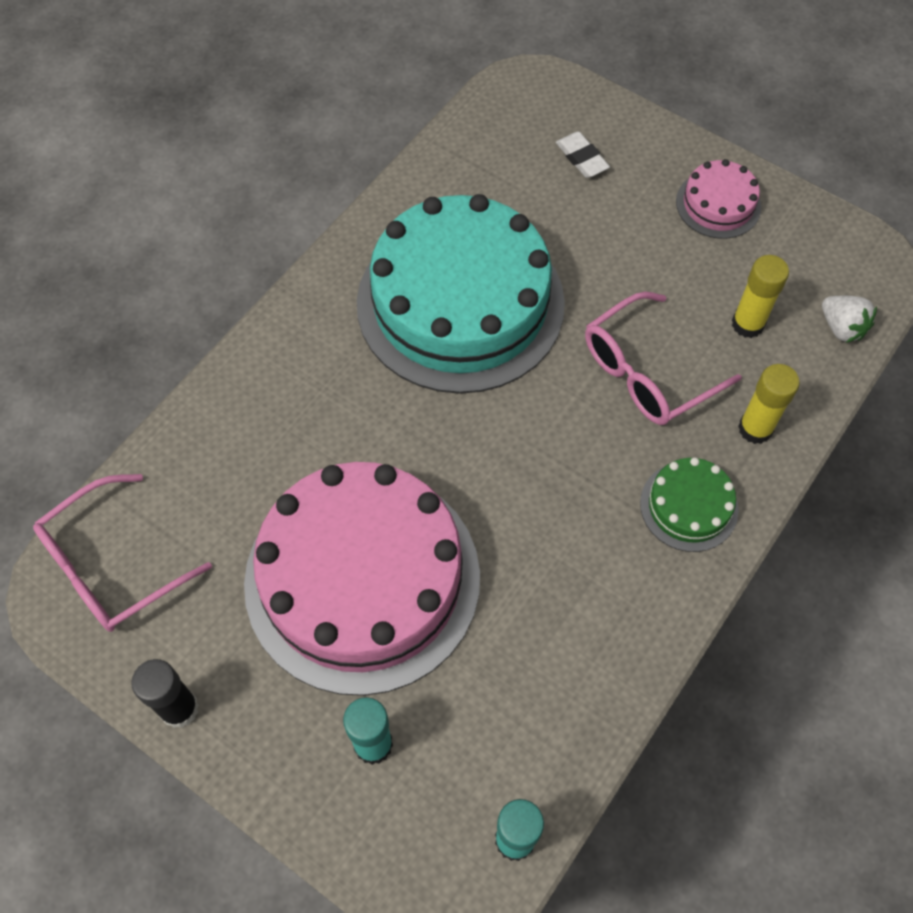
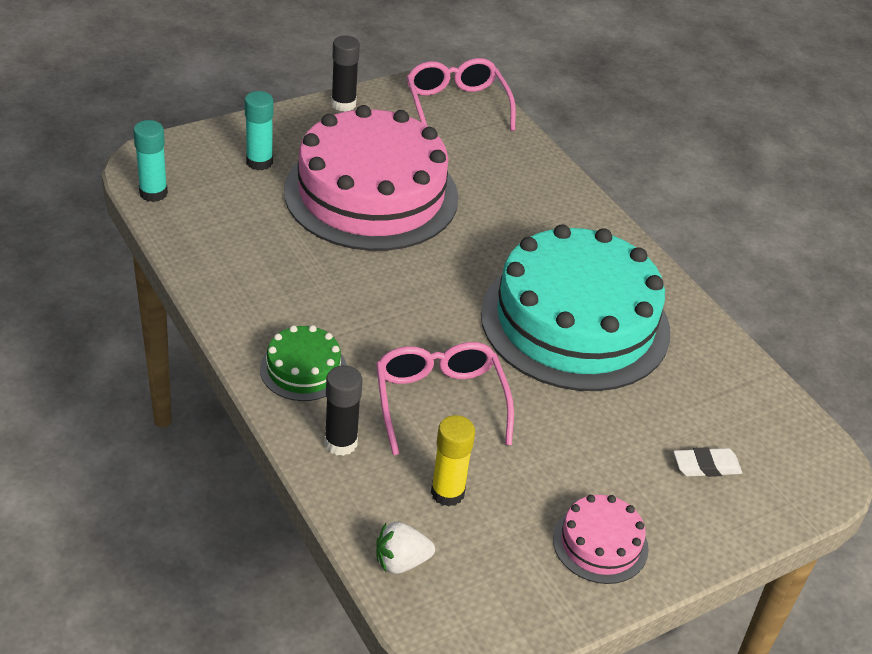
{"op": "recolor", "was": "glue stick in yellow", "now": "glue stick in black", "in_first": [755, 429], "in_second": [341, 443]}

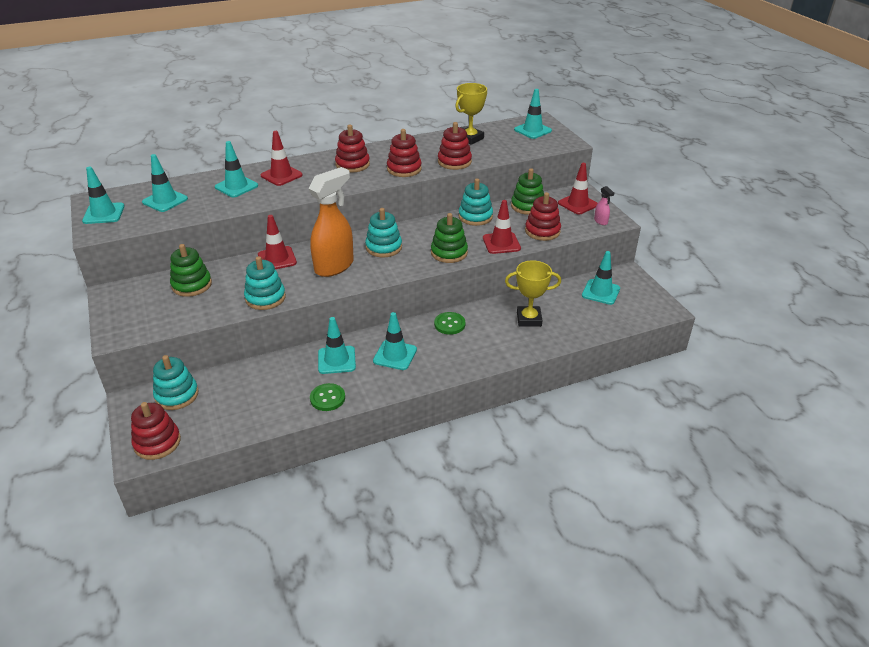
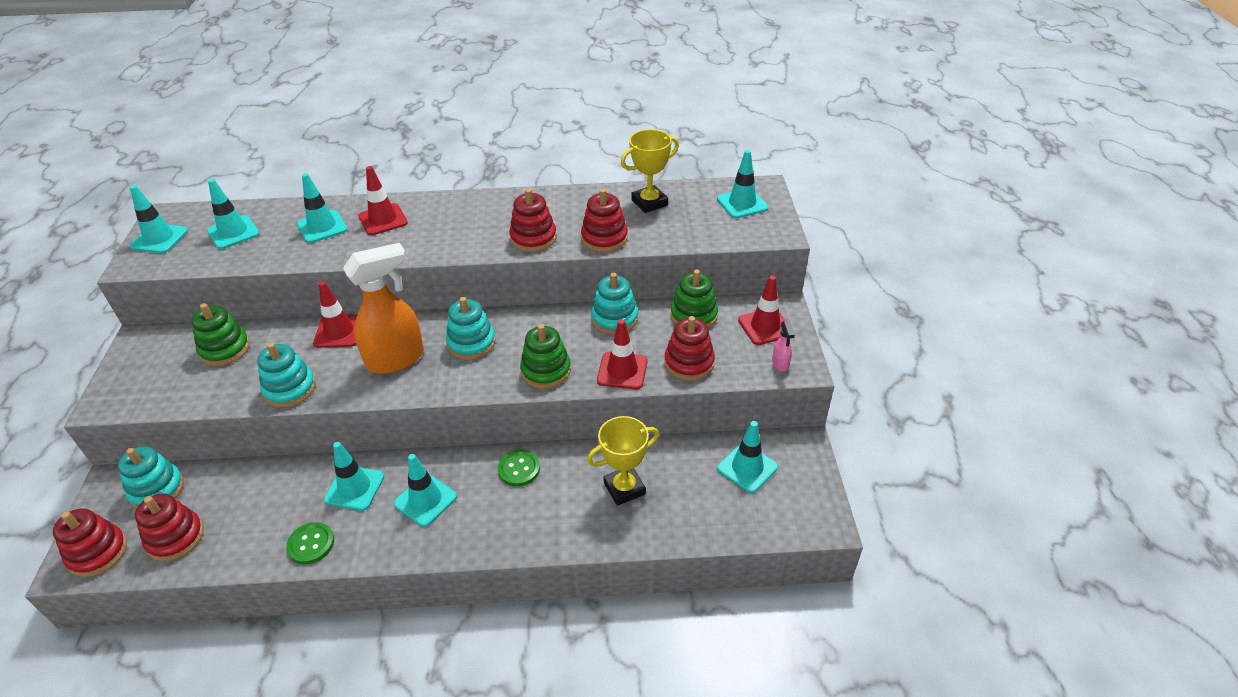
{"op": "move", "was": "ring stacker in red", "in_first": [352, 164], "in_second": [175, 537]}
{"op": "rotate", "was": "trophy in yellow", "in_first": [529, 319], "in_second": [624, 488], "clockwise": -45}

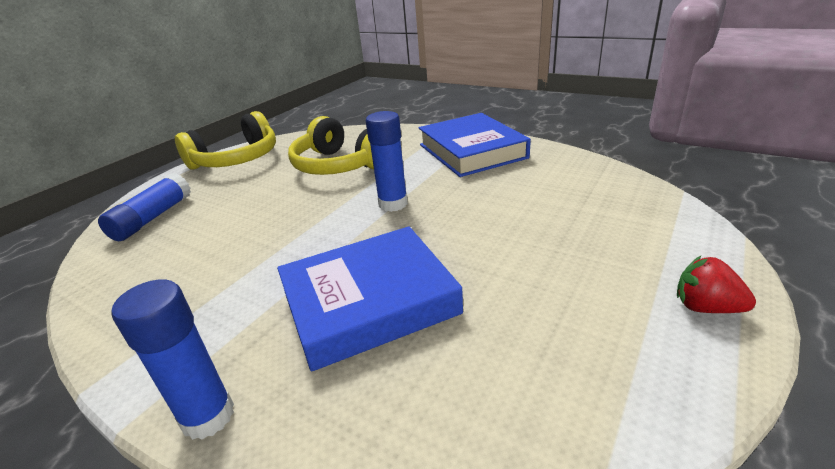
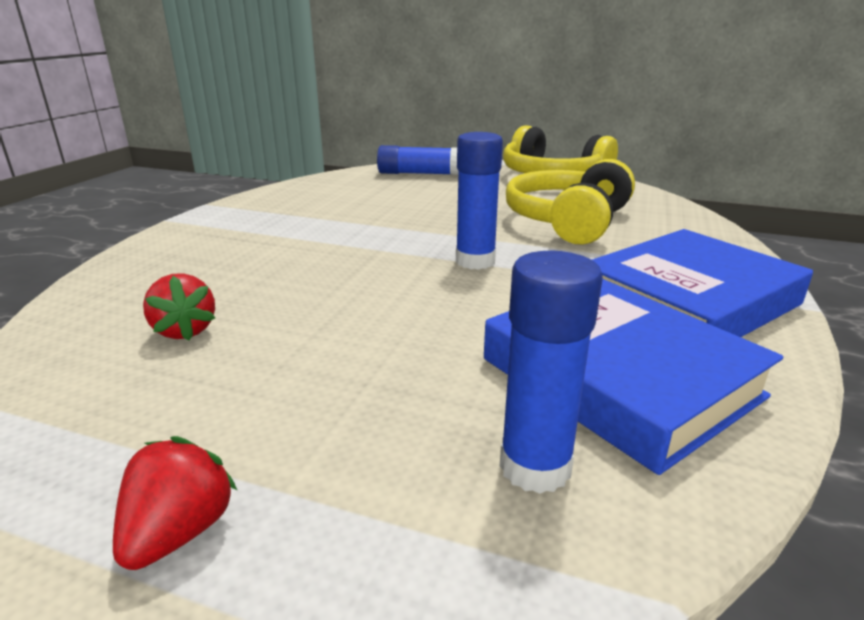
{"op": "insert", "now": "berry in red", "in_second": [185, 330]}
{"op": "move", "was": "hardcover in blue", "in_first": [369, 302], "in_second": [618, 377]}
{"op": "move", "was": "glue stick in blue", "in_first": [208, 416], "in_second": [535, 467]}

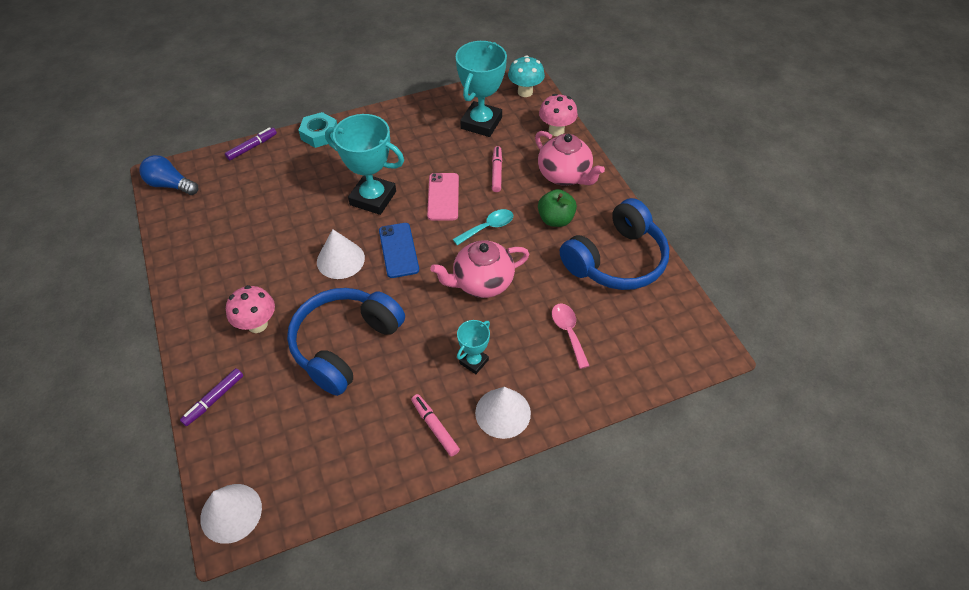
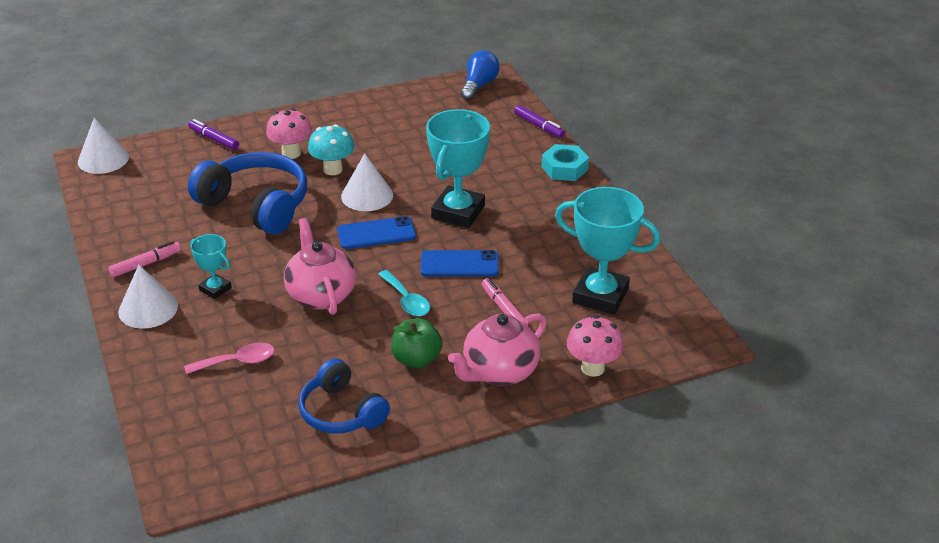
{"op": "resize", "was": "over-ear headphones in blue", "in_first": [616, 260], "in_second": [341, 412], "ratio": 0.64}
{"op": "move", "was": "mushroom in aqua", "in_first": [525, 92], "in_second": [333, 169]}
{"op": "recolor", "was": "mobile phone in pink", "now": "mobile phone in blue", "in_first": [443, 197], "in_second": [459, 264]}
{"op": "rotate", "was": "marker pen in pink", "in_first": [496, 172], "in_second": [504, 309], "clockwise": -120}

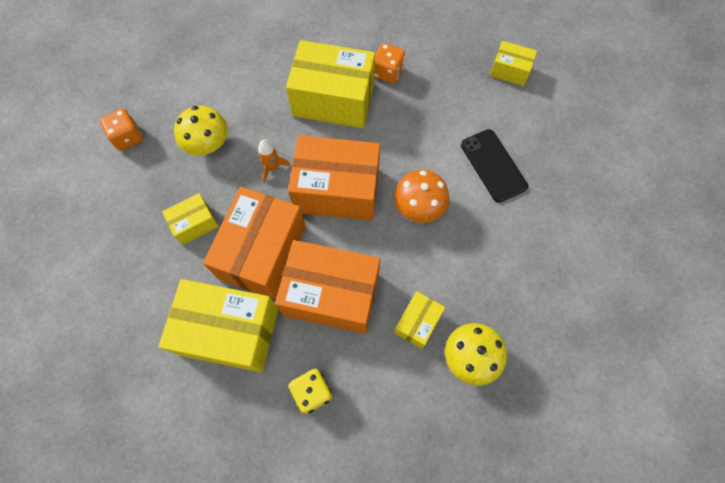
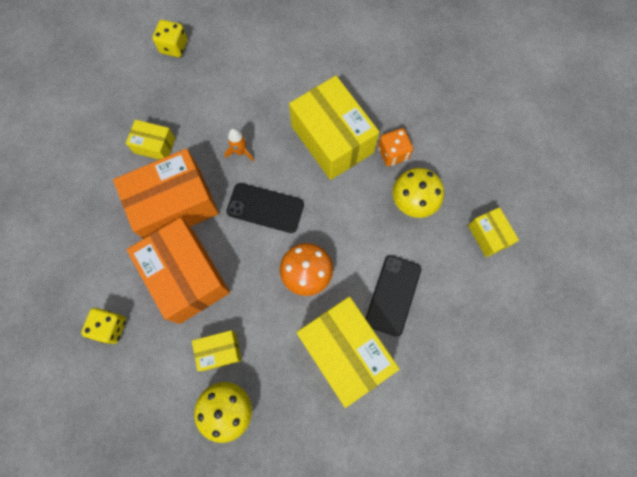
{"op": "recolor", "was": "dice in orange-coloured", "now": "dice in yellow", "in_first": [127, 137], "in_second": [174, 47]}
{"op": "replace", "was": "package in orange-coloured", "now": "mobile phone in black", "in_first": [337, 190], "in_second": [265, 208]}
{"op": "move", "was": "package in yellow", "in_first": [229, 331], "in_second": [344, 352]}
{"op": "move", "was": "mushroom in yellow", "in_first": [208, 144], "in_second": [413, 200]}

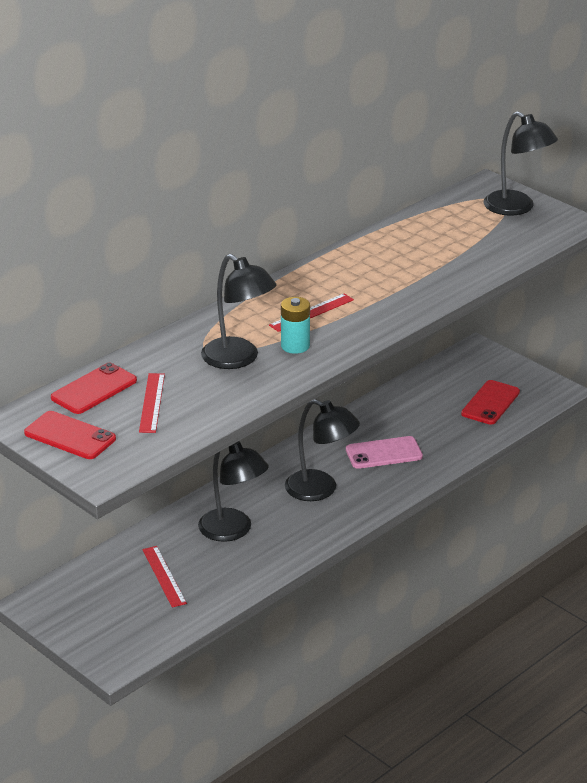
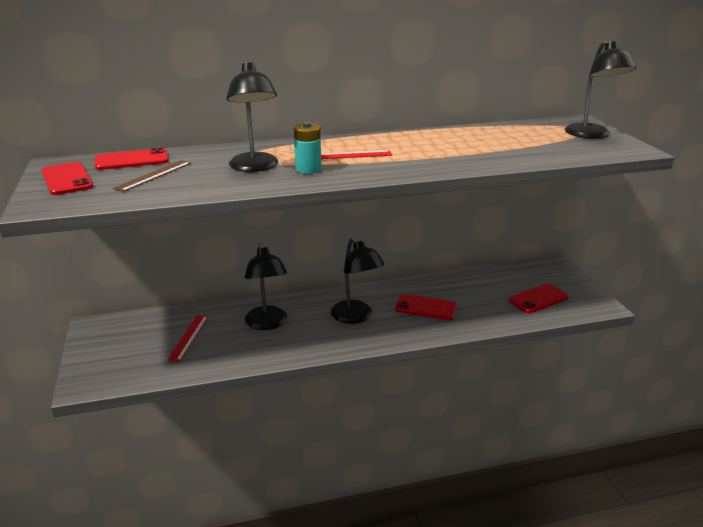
{"op": "recolor", "was": "straightedge in red", "now": "straightedge in dark brown", "in_first": [152, 402], "in_second": [153, 175]}
{"op": "recolor", "was": "mobile phone in pink", "now": "mobile phone in red", "in_first": [384, 453], "in_second": [425, 307]}

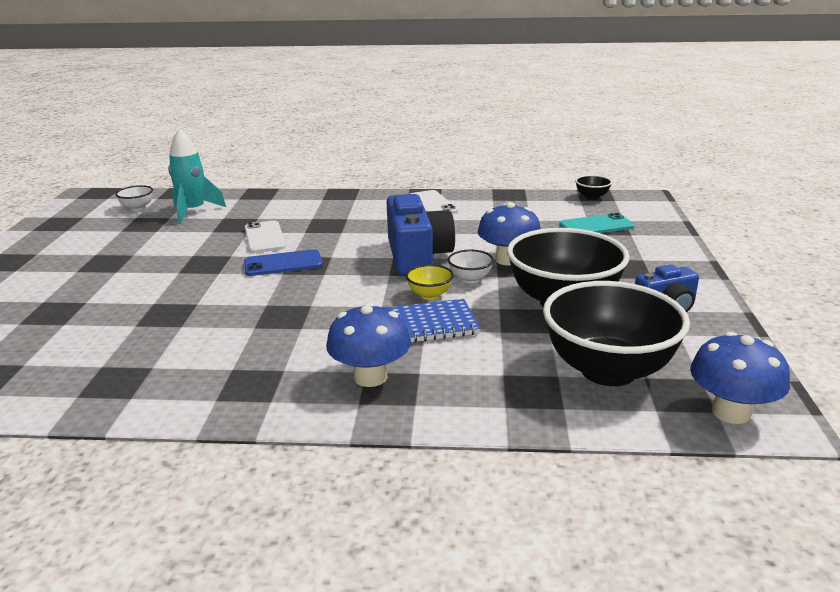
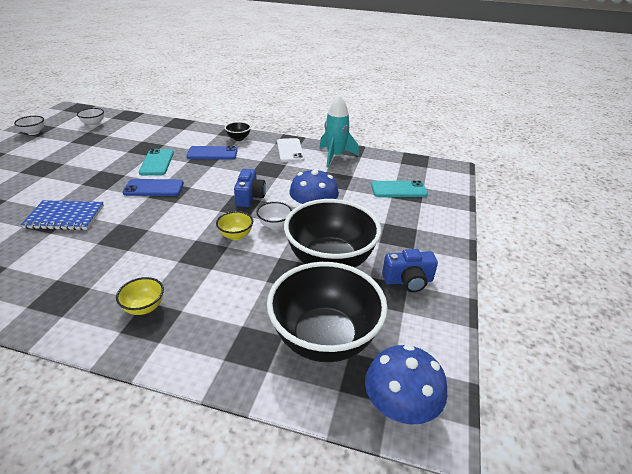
{"op": "insert", "now": "bowl in snow-white", "in_second": [33, 132]}
{"op": "move", "was": "notebook in blue", "in_first": [427, 325], "in_second": [65, 217]}
{"op": "replace", "was": "mushroom in blue", "now": "bowl in yellow", "in_first": [370, 377], "in_second": [144, 307]}
{"op": "recolor", "was": "mobile phone in snow-white", "now": "mobile phone in aqua", "in_first": [264, 237], "in_second": [157, 162]}
{"op": "insert", "now": "mobile phone in blue", "in_second": [212, 153]}
{"op": "move", "was": "bowl in black", "in_first": [592, 197], "in_second": [238, 138]}
{"op": "resize", "was": "camera in blue", "in_first": [417, 256], "in_second": [250, 197], "ratio": 0.57}
{"op": "move", "was": "spaceship in aqua", "in_first": [193, 211], "in_second": [335, 156]}

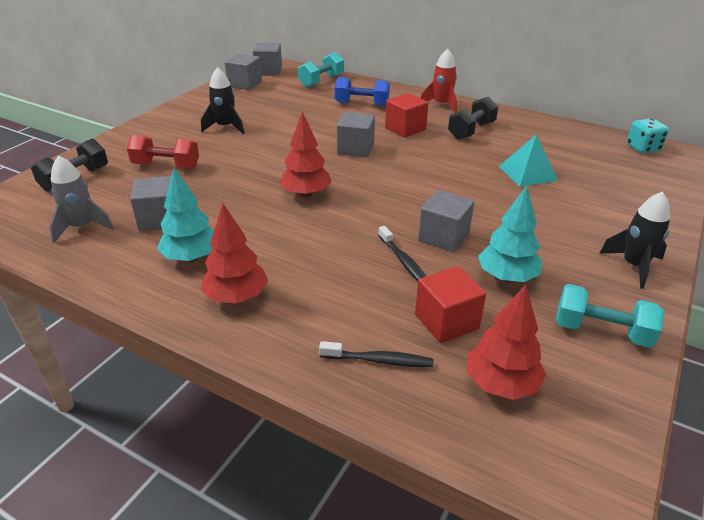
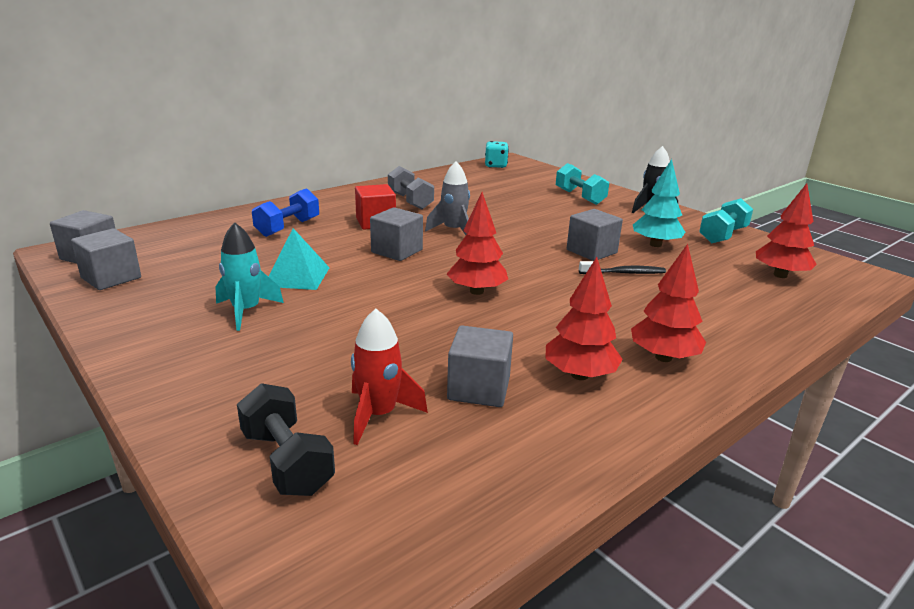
{"op": "recolor", "was": "spaceship in black", "now": "spaceship in aqua", "in_first": [225, 127], "in_second": [246, 311]}
{"op": "move", "was": "pyramid shape in aqua", "in_first": [527, 173], "in_second": [297, 276]}
{"op": "move", "was": "spaceship in red", "in_first": [441, 105], "in_second": [379, 415]}
{"op": "recolor", "was": "dumbbell in black", "now": "dumbbell in ash-grey", "in_first": [471, 131], "in_second": [410, 201]}
{"op": "move", "was": "spaceship in ash-grey", "in_first": [82, 227], "in_second": [453, 231]}
{"op": "recolor", "was": "toy tree in aqua", "now": "toy tree in red", "in_first": [191, 257], "in_second": [579, 375]}
{"op": "move", "was": "dumbbell in aqua", "in_first": [321, 81], "in_second": [579, 197]}
{"op": "delete", "was": "dumbbell in red", "in_first": [166, 166]}
{"op": "delete", "was": "tooth brush in black", "in_first": [379, 360]}
{"op": "delete", "was": "block in red", "in_first": [446, 321]}

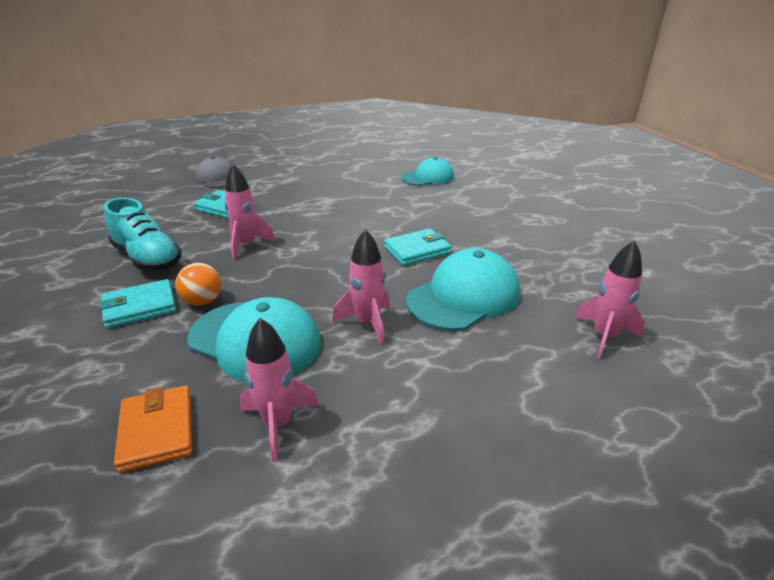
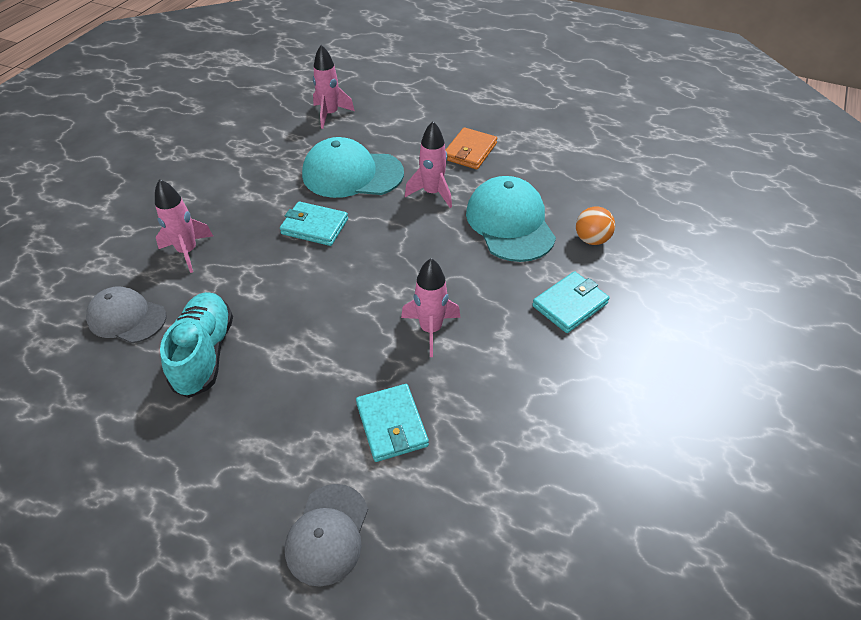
{"op": "recolor", "was": "cap in aqua", "now": "cap in ash-grey", "in_first": [428, 177], "in_second": [126, 318]}
{"op": "move", "was": "spaceship in pink", "in_first": [278, 423], "in_second": [187, 251]}
{"op": "move", "was": "lace-up shoe in aqua", "in_first": [147, 258], "in_second": [204, 353]}
{"op": "move", "was": "wallet in orange-coloured", "in_first": [157, 431], "in_second": [470, 151]}
{"op": "rotate", "was": "wallet in aqua", "in_first": [140, 307], "in_second": [569, 304], "clockwise": -60}
{"op": "move", "was": "sphere in orange-coloured", "in_first": [203, 301], "in_second": [591, 239]}

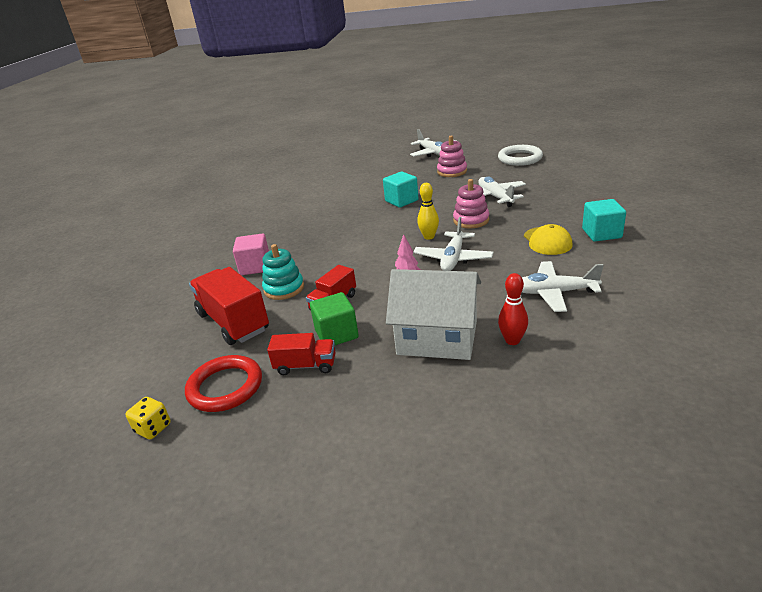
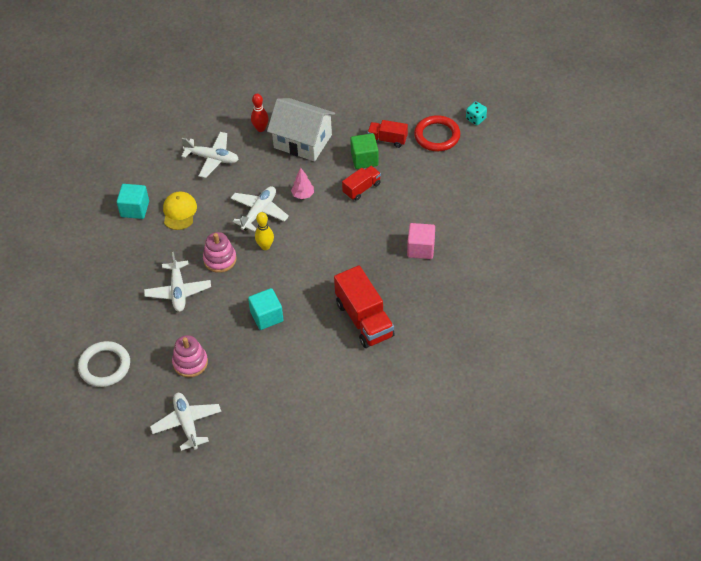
{"op": "move", "was": "truck in red", "in_first": [233, 322], "in_second": [364, 319]}
{"op": "recolor", "was": "dice in yellow", "now": "dice in aqua", "in_first": [153, 428], "in_second": [475, 119]}
{"op": "delete", "was": "ring stacker in aqua", "in_first": [284, 288]}

